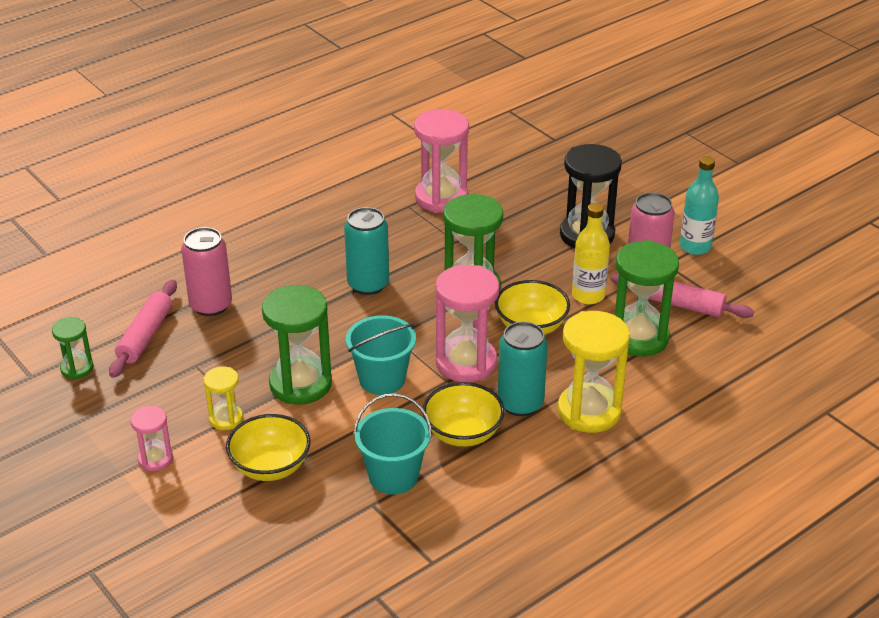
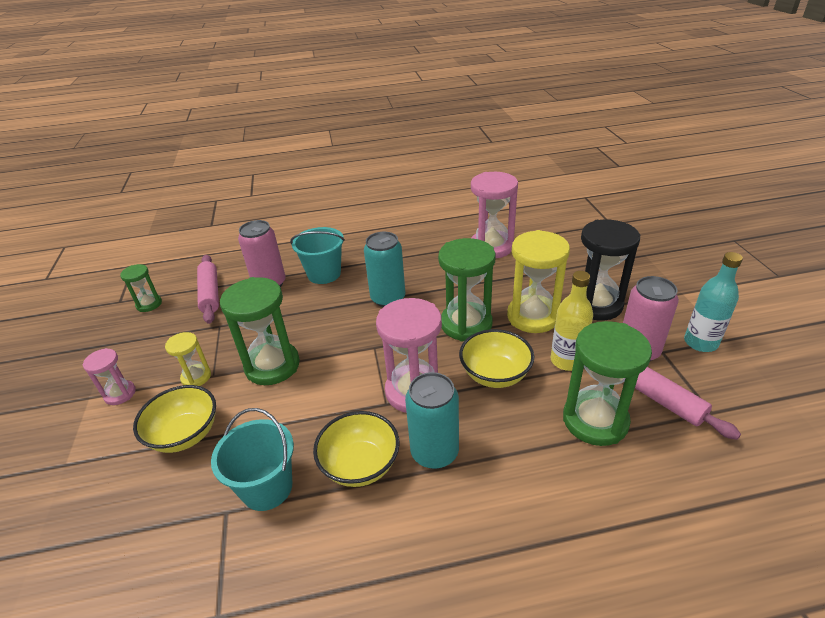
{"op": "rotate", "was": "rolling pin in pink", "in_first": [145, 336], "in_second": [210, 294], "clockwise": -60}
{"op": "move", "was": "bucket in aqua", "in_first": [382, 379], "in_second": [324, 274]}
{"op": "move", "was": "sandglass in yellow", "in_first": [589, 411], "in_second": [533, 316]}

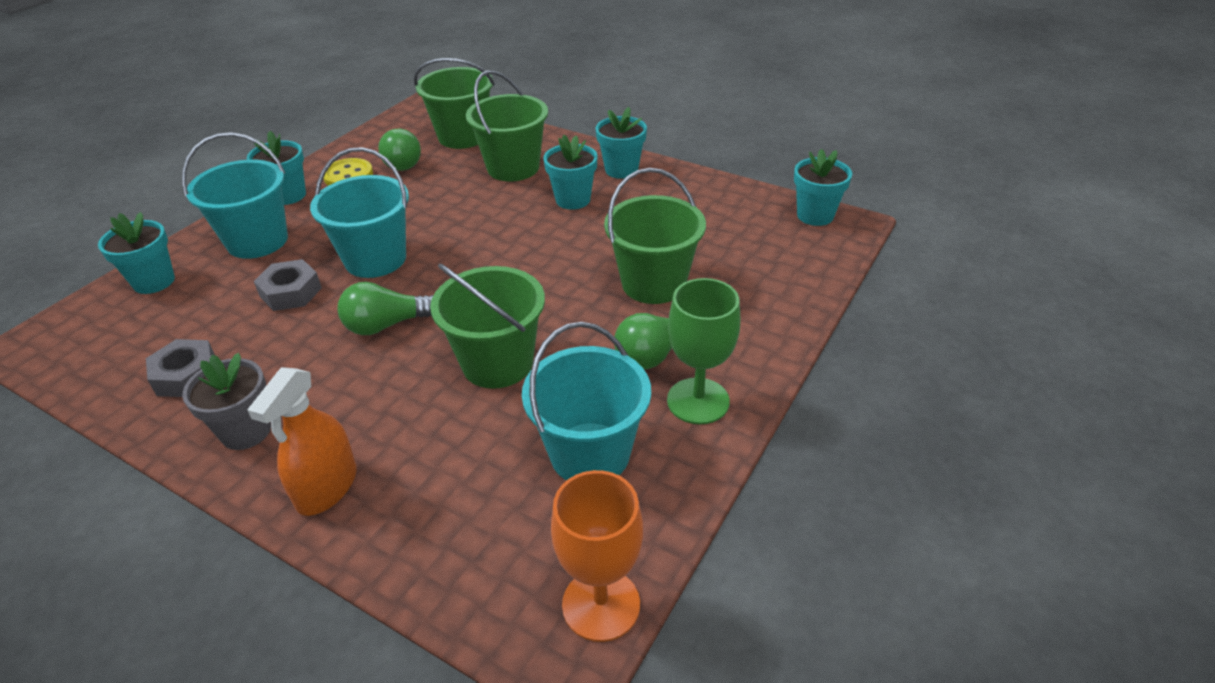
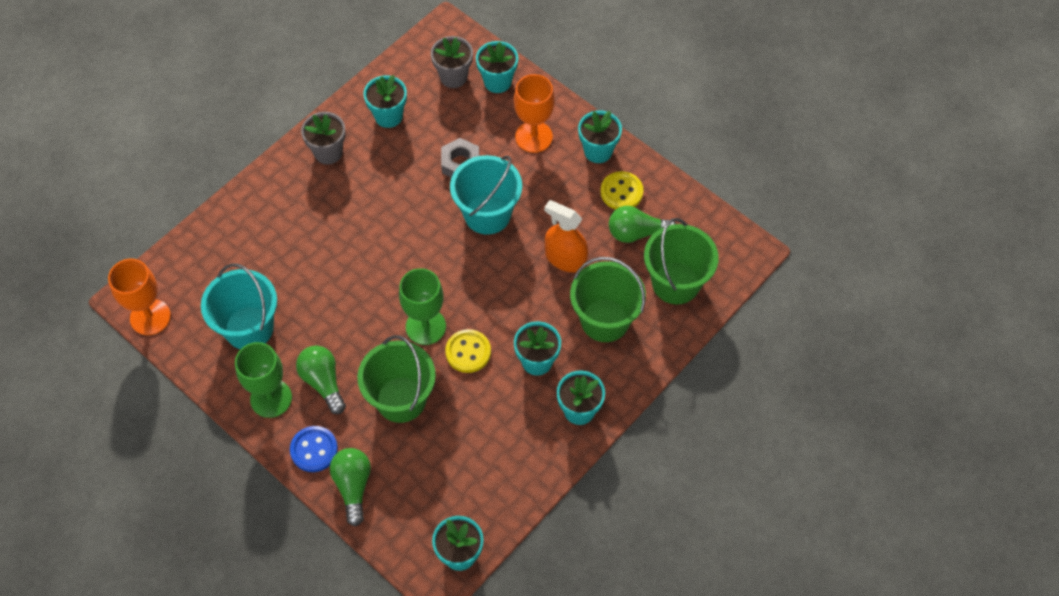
{"op": "insert", "now": "sewing button in blue", "in_second": [314, 450]}
{"op": "move", "was": "lightbulb in green", "in_first": [387, 325], "in_second": [353, 486]}
{"op": "replace", "was": "nut in ash-grey", "now": "potted plant in aqua", "in_first": [187, 375], "in_second": [388, 116]}
{"op": "insert", "now": "wine glass in green", "in_second": [425, 326]}
{"op": "insert", "now": "potted plant in ash-grey", "in_second": [453, 77]}
{"op": "insert", "now": "sewing button in yellow", "in_second": [468, 352]}
{"op": "replace", "was": "bucket in aqua", "now": "wine glass in orange-coloured", "in_first": [257, 241], "in_second": [534, 137]}
{"op": "move", "was": "spray bottle in orange-coloured", "in_first": [327, 487], "in_second": [565, 259]}
{"op": "delete", "was": "bucket in green", "in_first": [497, 363]}

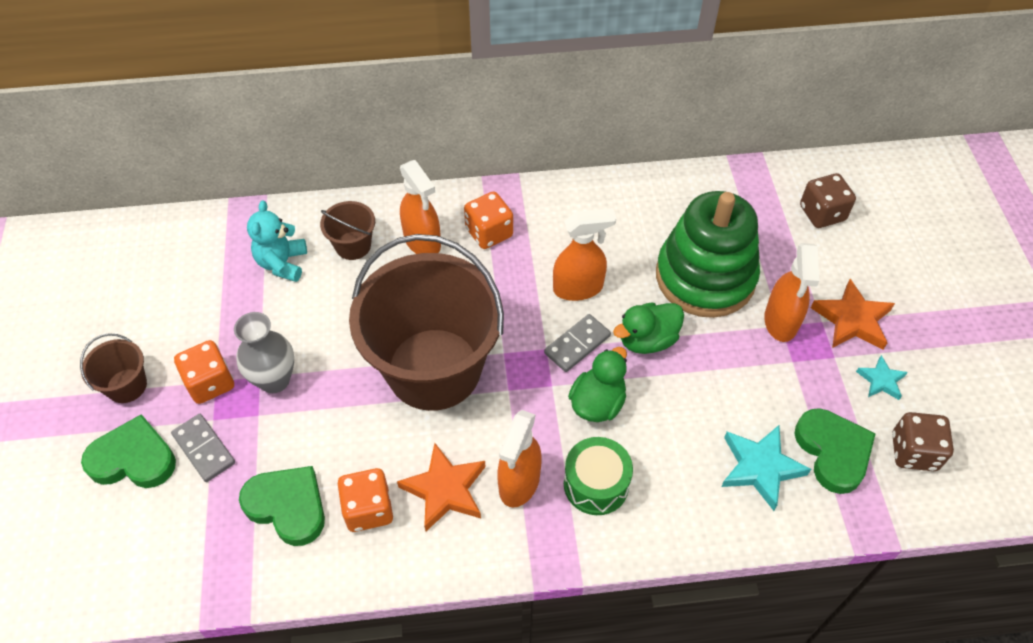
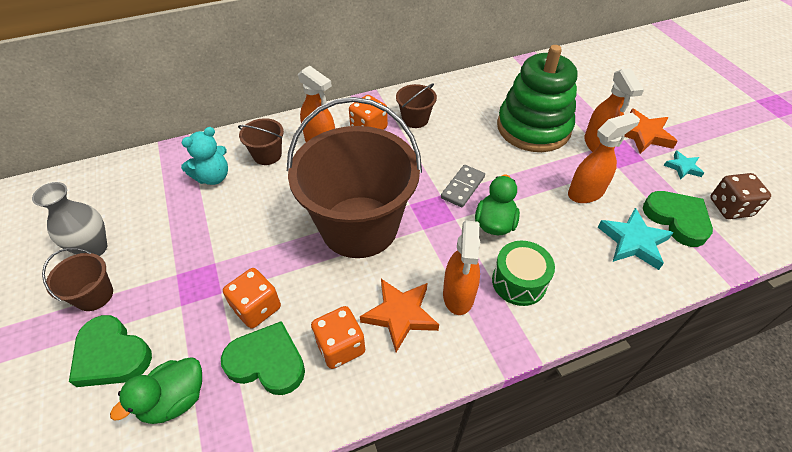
{"op": "move", "was": "tall vase in ash-grey", "in_first": [274, 380], "in_second": [94, 248]}
{"op": "rotate", "was": "heart shape in green", "in_first": [133, 458], "in_second": [111, 355], "clockwise": -135}
{"op": "move", "was": "duck in green", "in_first": [647, 340], "in_second": [175, 400]}
{"op": "rotate", "was": "teddy in aqua", "in_first": [282, 263], "in_second": [213, 177], "clockwise": -120}
{"op": "move", "was": "dice in orange-coloured", "in_first": [210, 383], "in_second": [257, 308]}
{"op": "insert", "now": "bucket in dark brown", "in_second": [415, 119]}
{"op": "move", "was": "spray bottle in orange-coloured", "in_first": [578, 288], "in_second": [586, 193]}
{"op": "delete", "was": "domino piece in ash-grey", "in_first": [204, 449]}
{"op": "delete", "was": "dice in dark brown", "in_first": [822, 213]}

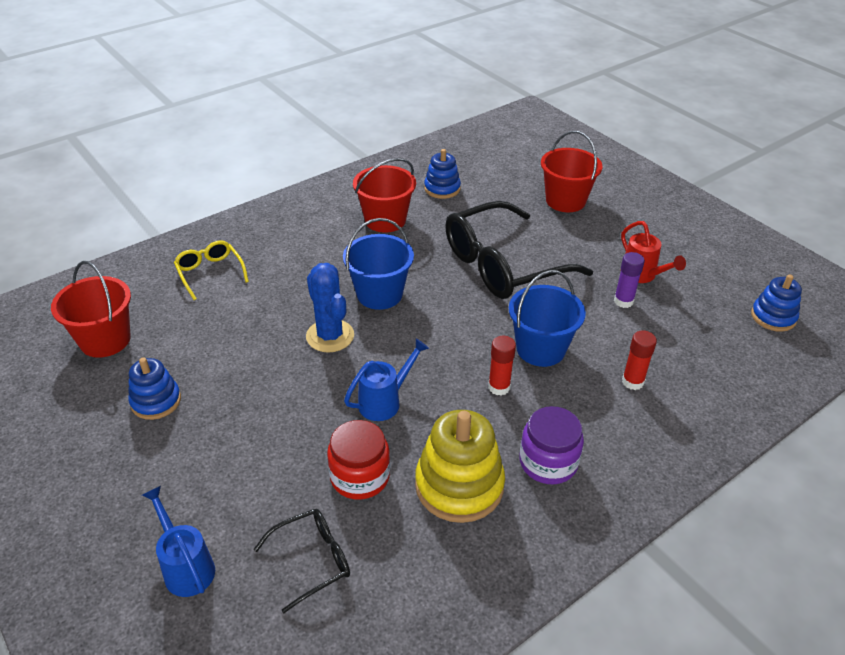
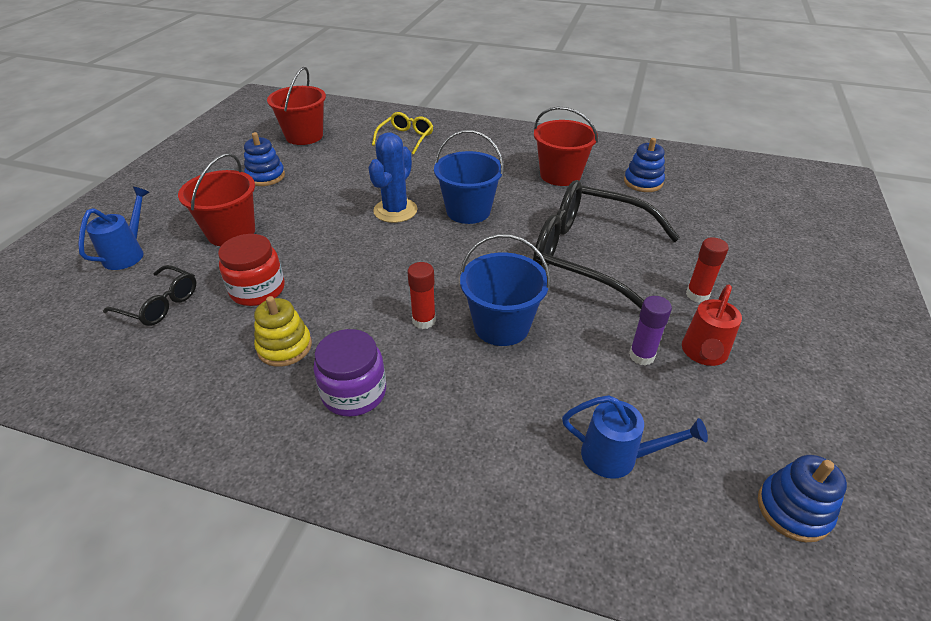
{"op": "move", "was": "bucket in red", "in_first": [565, 201], "in_second": [231, 232]}
{"op": "resize", "was": "ring stacker in yellow", "in_first": [459, 485], "in_second": [284, 347], "ratio": 0.61}
{"op": "move", "was": "watering pot in blue", "in_first": [384, 401], "in_second": [617, 456]}
{"op": "move", "was": "glue stick in red", "in_first": [632, 382], "in_second": [697, 295]}

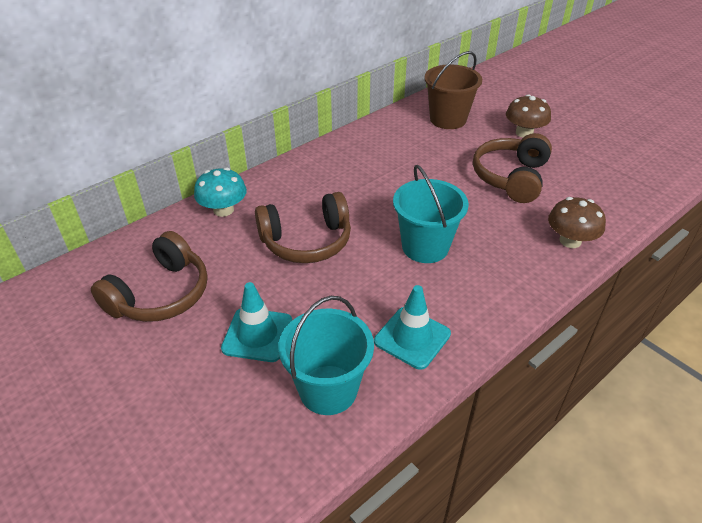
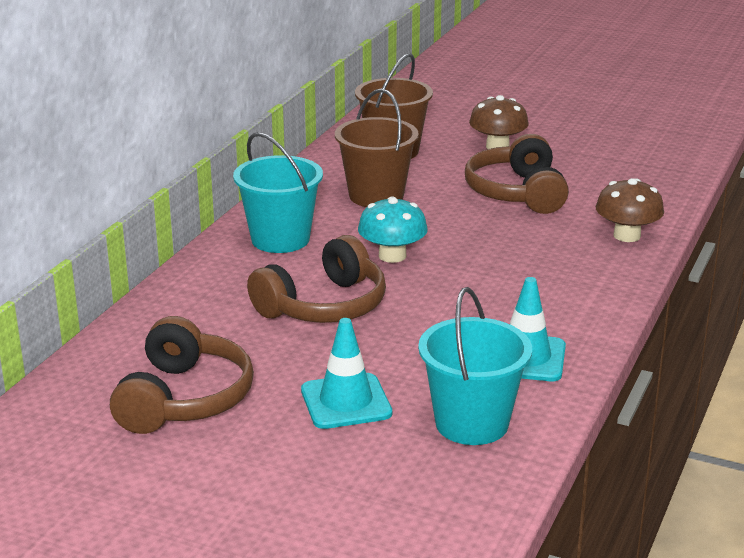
{"op": "move", "was": "bucket in aqua", "in_first": [425, 247], "in_second": [280, 239]}
{"op": "insert", "now": "bucket in dark brown", "in_second": [376, 196]}
{"op": "move", "was": "mushroom in aqua", "in_first": [223, 210], "in_second": [392, 256]}

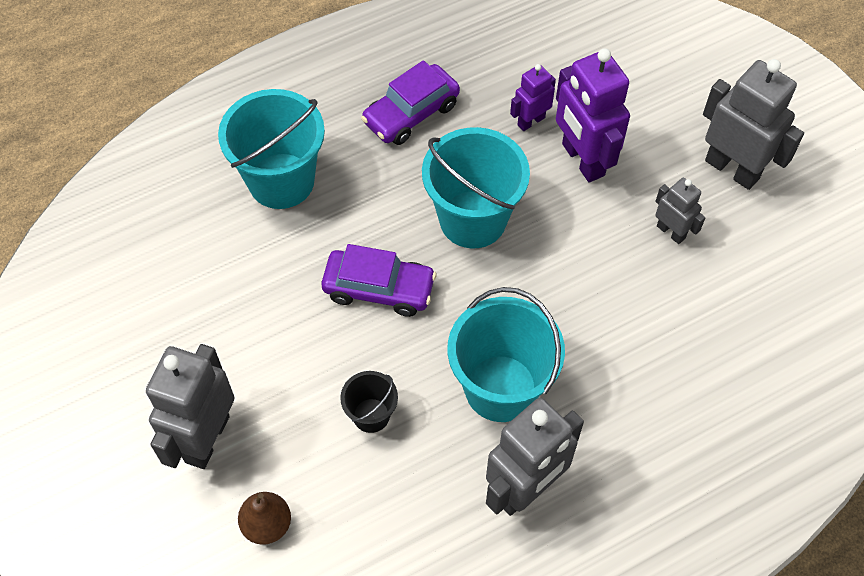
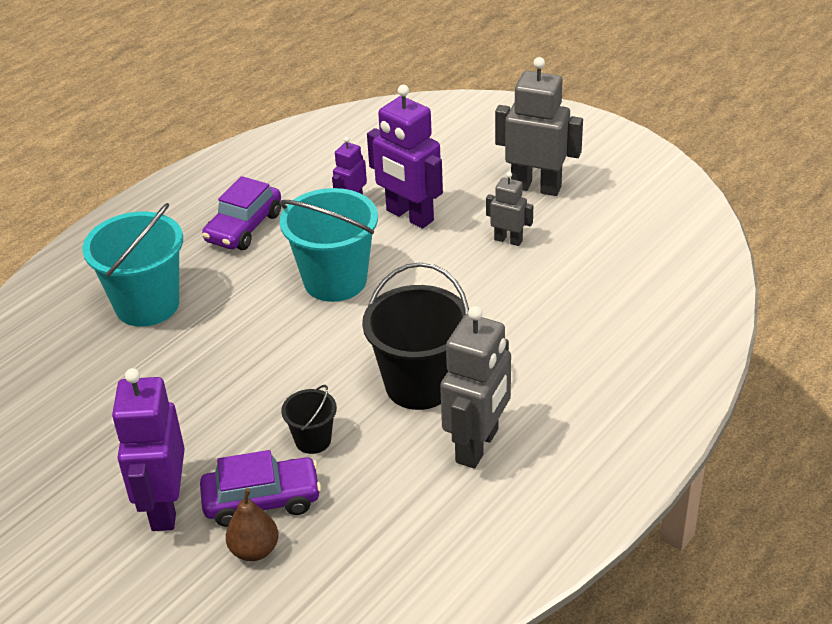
{"op": "recolor", "was": "robot in ash-grey", "now": "robot in purple", "in_first": [206, 439], "in_second": [164, 507]}
{"op": "move", "was": "automobile in purple", "in_first": [379, 289], "in_second": [262, 500]}
{"op": "recolor", "was": "bucket in aqua", "now": "bucket in black", "in_first": [501, 388], "in_second": [419, 385]}

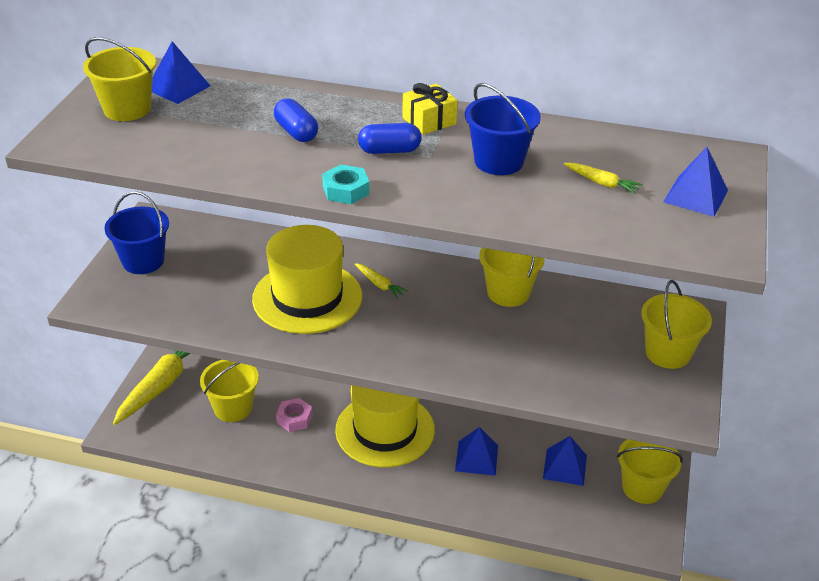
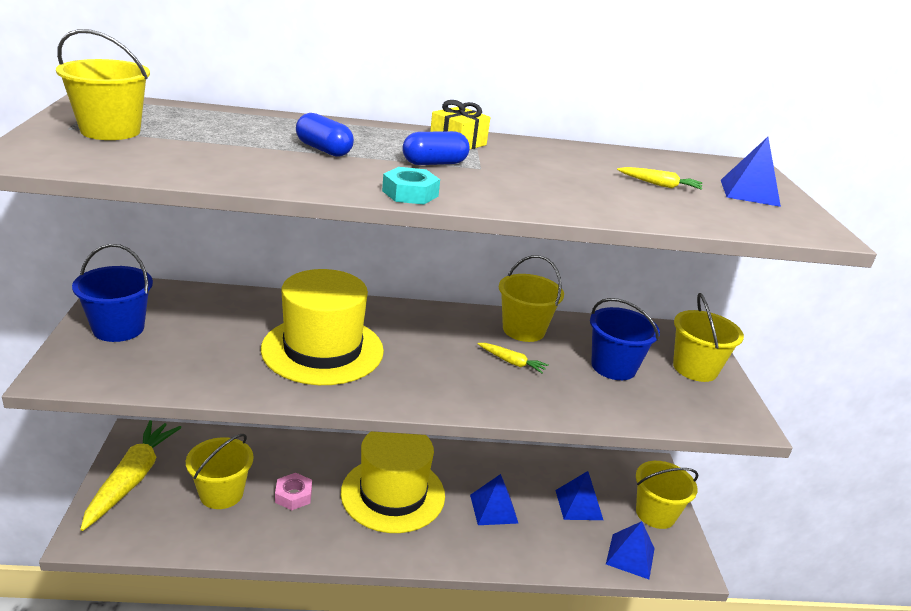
{"op": "move", "was": "toy carrot in yellow", "in_first": [379, 284], "in_second": [511, 362]}
{"op": "move", "was": "bucket in blue", "in_first": [498, 161], "in_second": [613, 367]}
{"op": "move", "was": "pyramid shape in blue", "in_first": [178, 87], "in_second": [630, 556]}

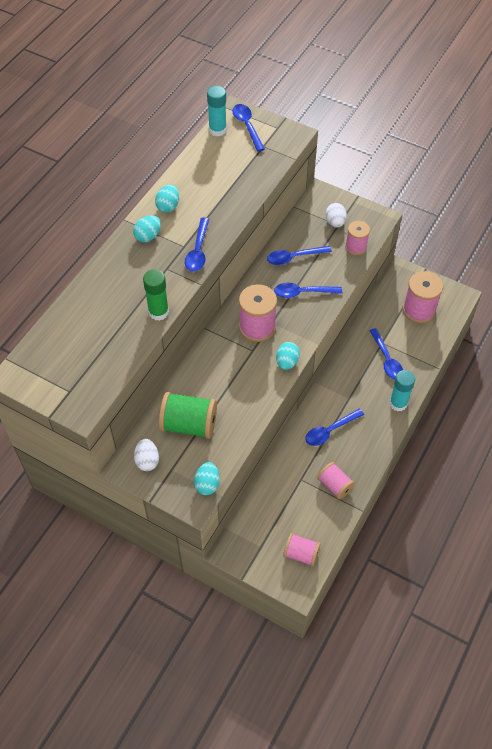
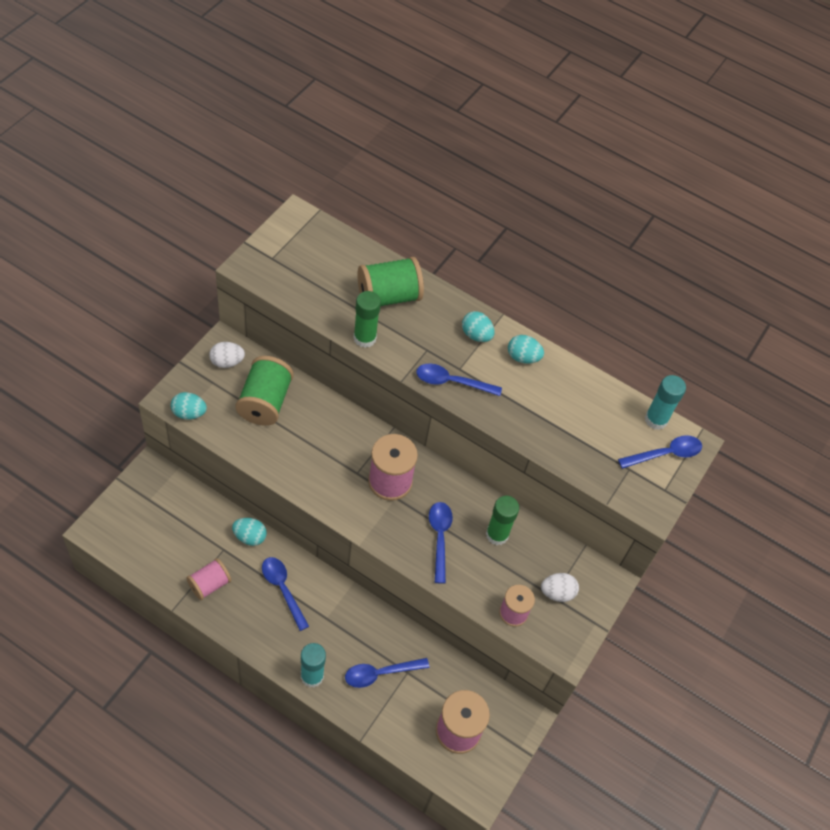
{"op": "move", "was": "egg shape in aqua", "in_first": [287, 362], "in_second": [250, 537]}
{"op": "insert", "now": "reel of thread in green", "in_second": [388, 296]}
{"op": "replace", "was": "teaspoon in blue", "now": "glue stick in green", "in_first": [294, 257], "in_second": [497, 534]}
{"op": "delete", "was": "reel of thread in pink", "in_first": [301, 554]}

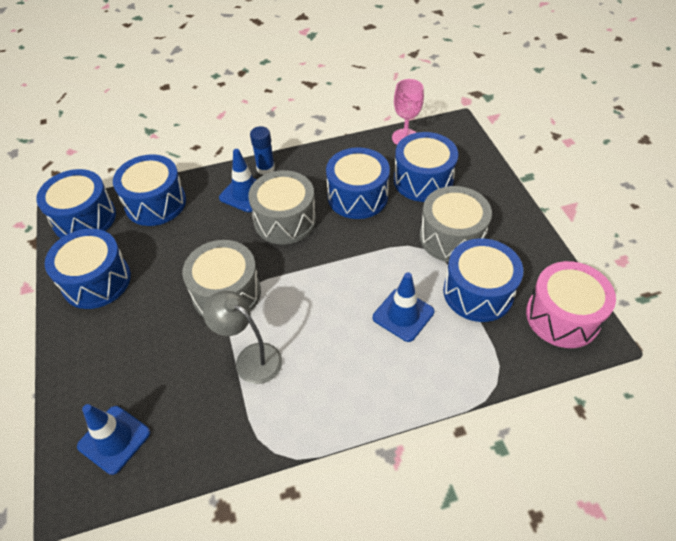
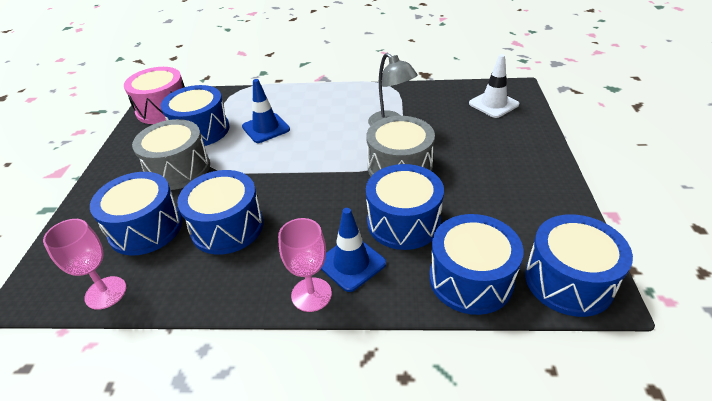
{"op": "replace", "was": "glue stick in blue", "now": "wine glass in pink", "in_first": [265, 168], "in_second": [311, 294]}
{"op": "move", "was": "snare drum in blue", "in_first": [96, 281], "in_second": [403, 222]}
{"op": "recolor", "was": "safety cone in blue", "now": "safety cone in snow-white", "in_first": [114, 439], "in_second": [493, 104]}
{"op": "delete", "was": "snare drum in ash-grey", "in_first": [285, 220]}

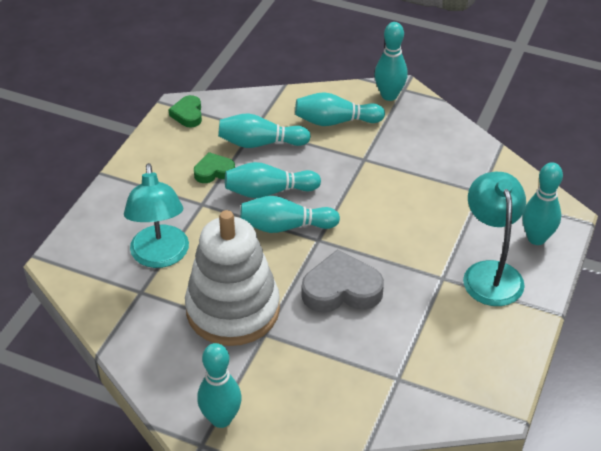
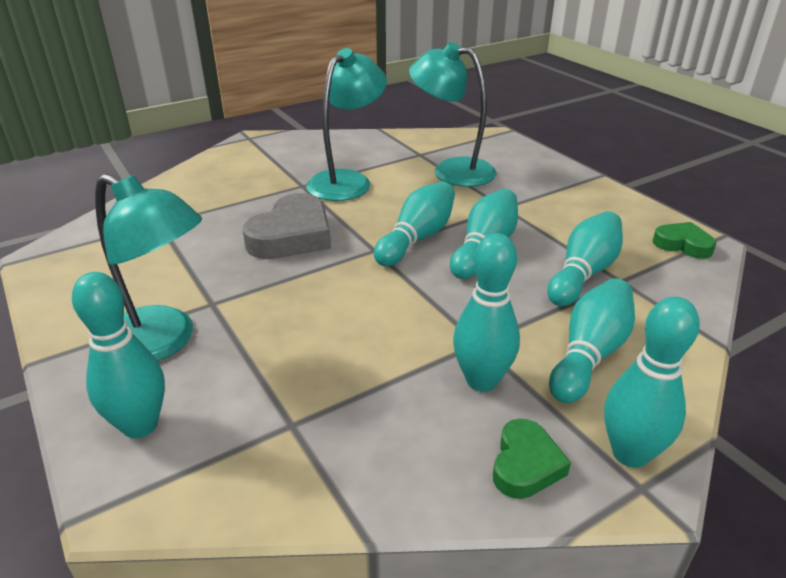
{"op": "replace", "was": "ring stacker in snow-white", "now": "reading lamp in aqua", "in_first": [233, 310], "in_second": [347, 181]}
{"op": "move", "was": "tenpin in aqua", "in_first": [221, 419], "in_second": [481, 380]}
{"op": "move", "was": "heart shape in green", "in_first": [214, 171], "in_second": [525, 464]}

